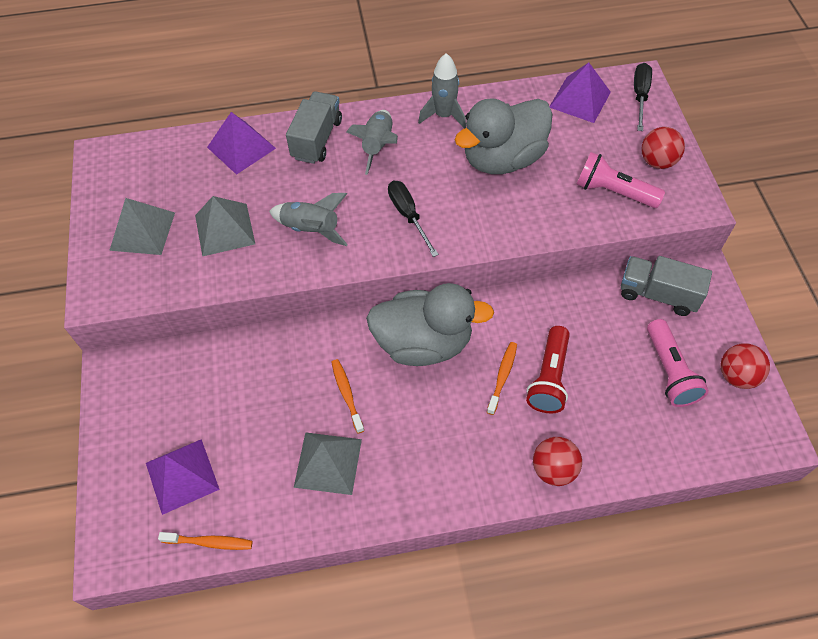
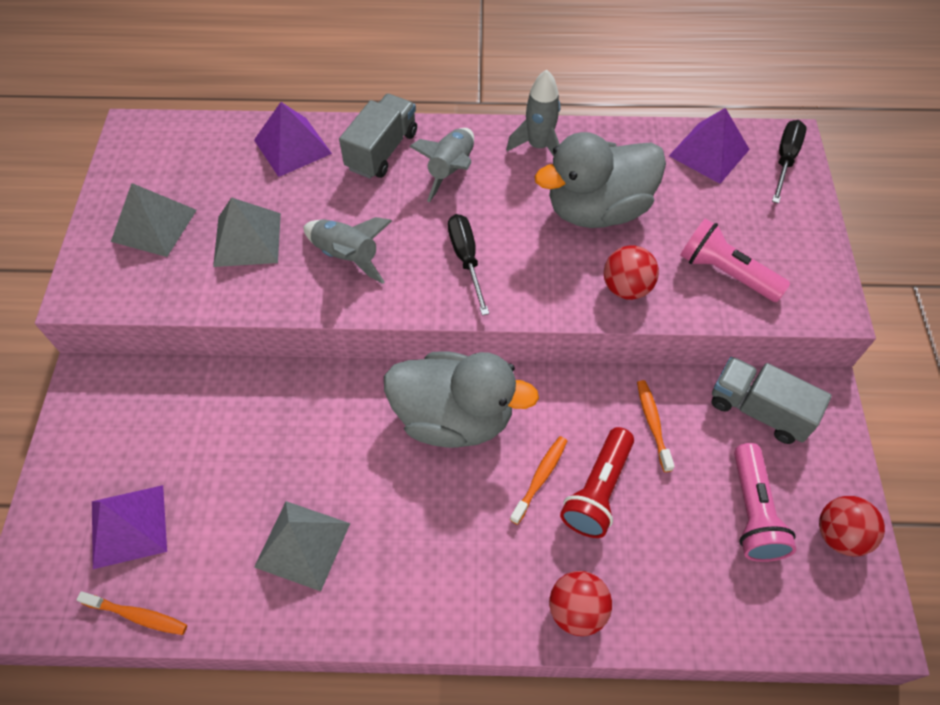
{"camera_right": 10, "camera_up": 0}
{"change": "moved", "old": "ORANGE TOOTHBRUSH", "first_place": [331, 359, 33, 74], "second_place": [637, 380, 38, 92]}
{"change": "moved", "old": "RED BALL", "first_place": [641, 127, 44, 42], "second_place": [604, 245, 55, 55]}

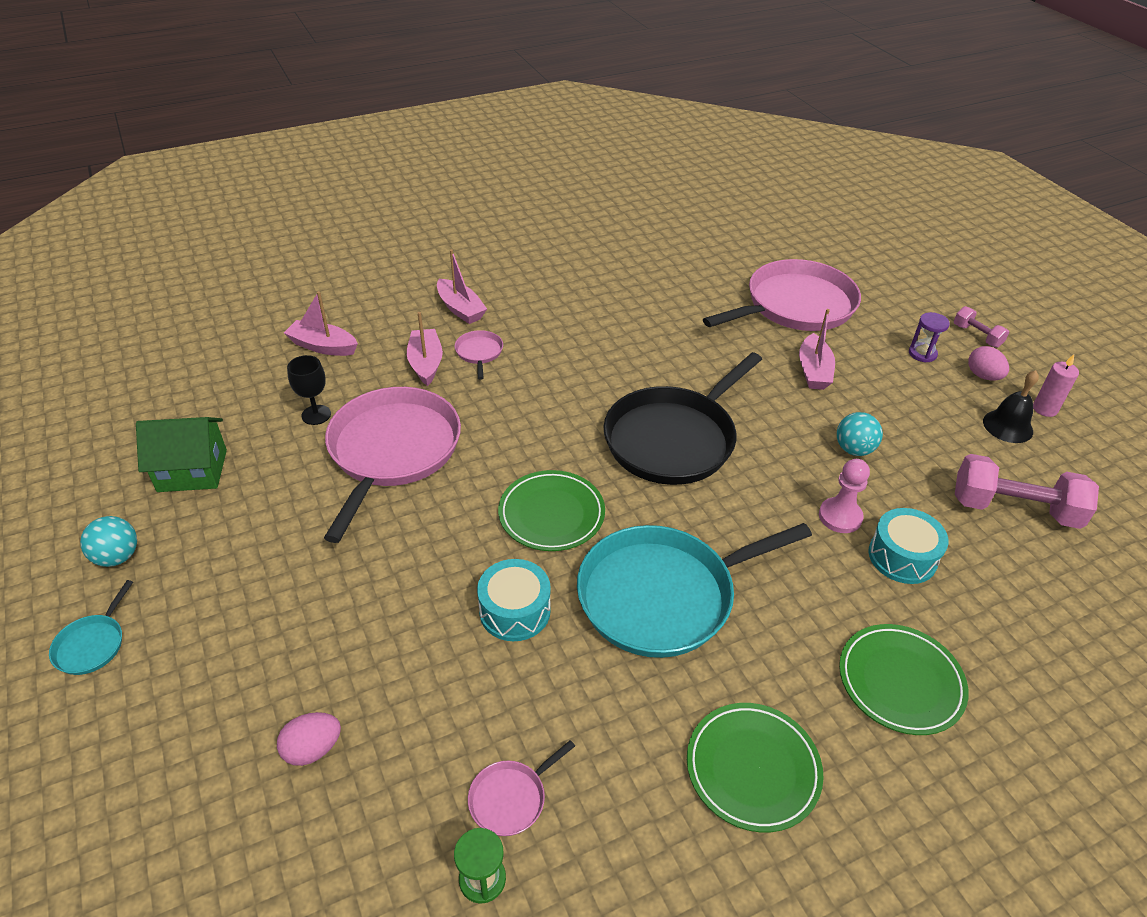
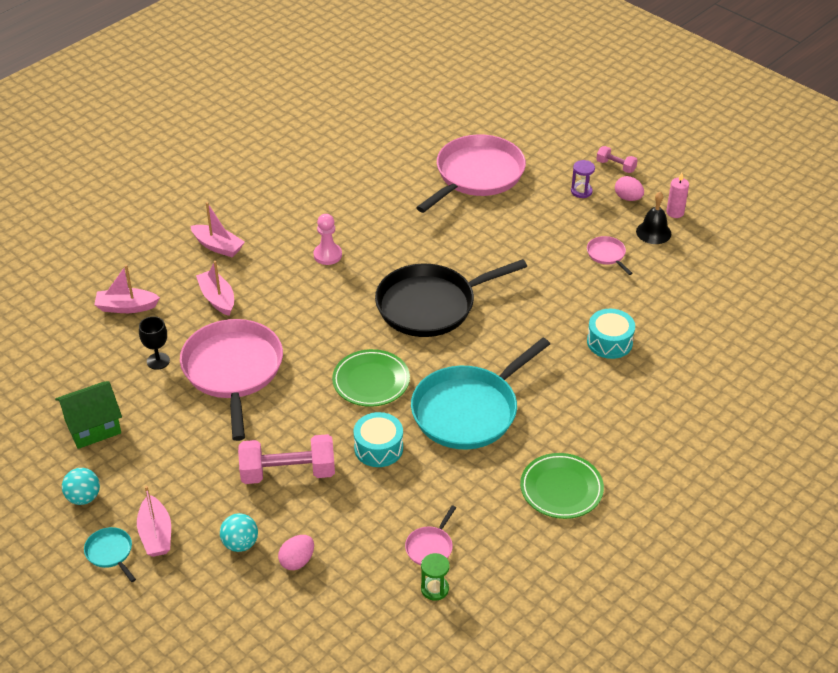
{"camera_right": -20, "camera_up": 0}
{"change": "turned", "old": "TURQUOISE PAN", "first_place": [49, 580, 84, 95], "second_place": [84, 527, 52, 55], "degrees": 150}
{"change": "moved", "old": "PINK PAN", "first_place": [454, 330, 49, 50], "second_place": [587, 236, 46, 39]}
{"change": "turned", "old": "BLACK PAN", "first_place": [604, 352, 158, 133], "second_place": [375, 259, 152, 78], "degrees": 45}
{"change": "moved", "old": "PINK BOAT", "first_place": [799, 309, 36, 81], "second_place": [137, 486, 34, 71]}
{"change": "moved", "old": "PINK PAWN", "first_place": [819, 459, 51, 74], "second_place": [314, 214, 28, 51]}
{"change": "moved", "old": "TURQUOISE BALL", "first_place": [837, 412, 46, 44], "second_place": [220, 513, 38, 39]}
{"change": "removed", "old": "GREEN PLATE", "first_place": [839, 624, 130, 111]}
{"change": "moved", "old": "PINK DUMBBELL", "first_place": [955, 454, 144, 75], "second_place": [238, 434, 97, 50]}

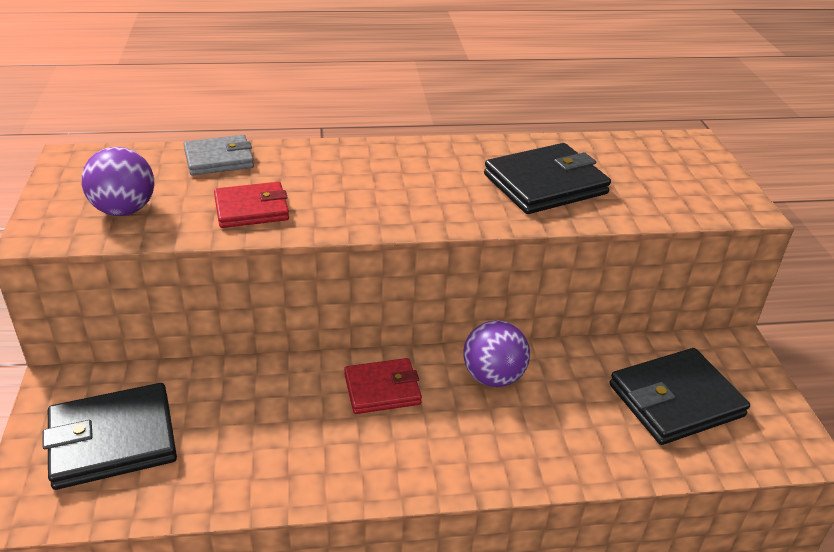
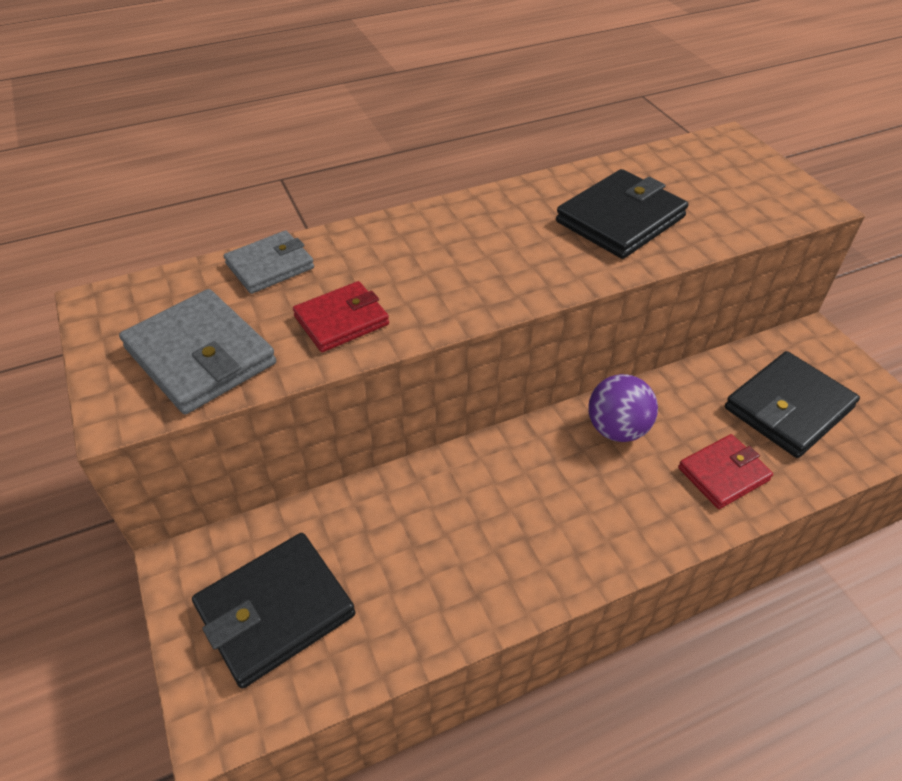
{"camera_right": -15, "camera_up": 10}
{"change": "replaced", "old": "PURPLE BALL", "new": "GREY WALLET", "first_place": [81, 147, 74, 69], "second_place": [119, 289, 157, 125]}
{"change": "moved", "old": "RED WALLET", "first_place": [344, 358, 78, 56], "second_place": [678, 434, 95, 75]}

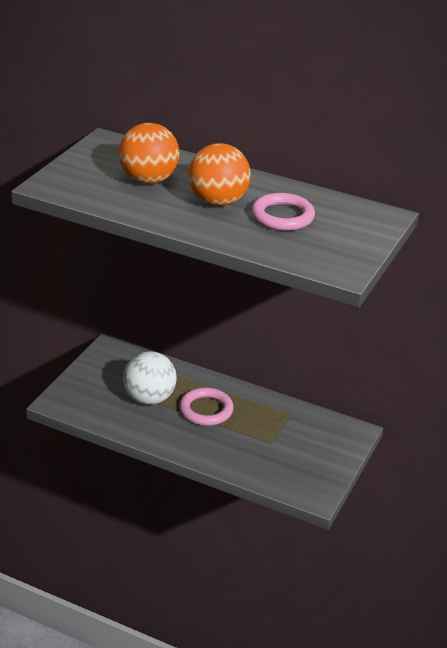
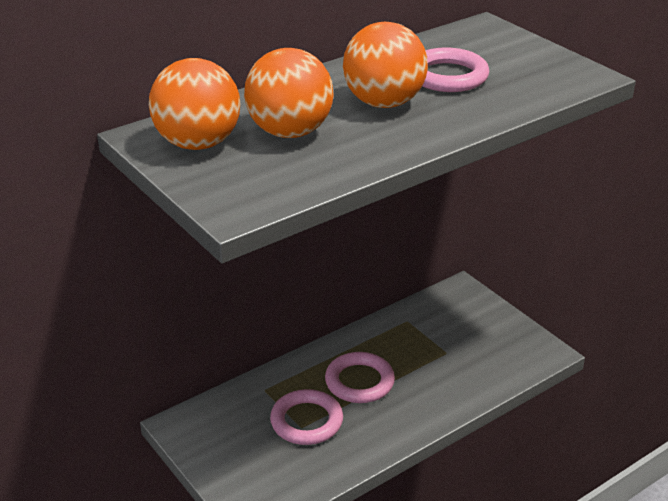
{"camera_right": -60, "camera_up": 0}
{"change": "replaced", "old": "WHITE BALL", "new": "PINK RING", "first_place": [123, 351, 54, 54], "second_place": [270, 389, 73, 56]}
{"change": "added", "new": "ORANGE BALL", "second_place": [149, 58, 92, 92]}

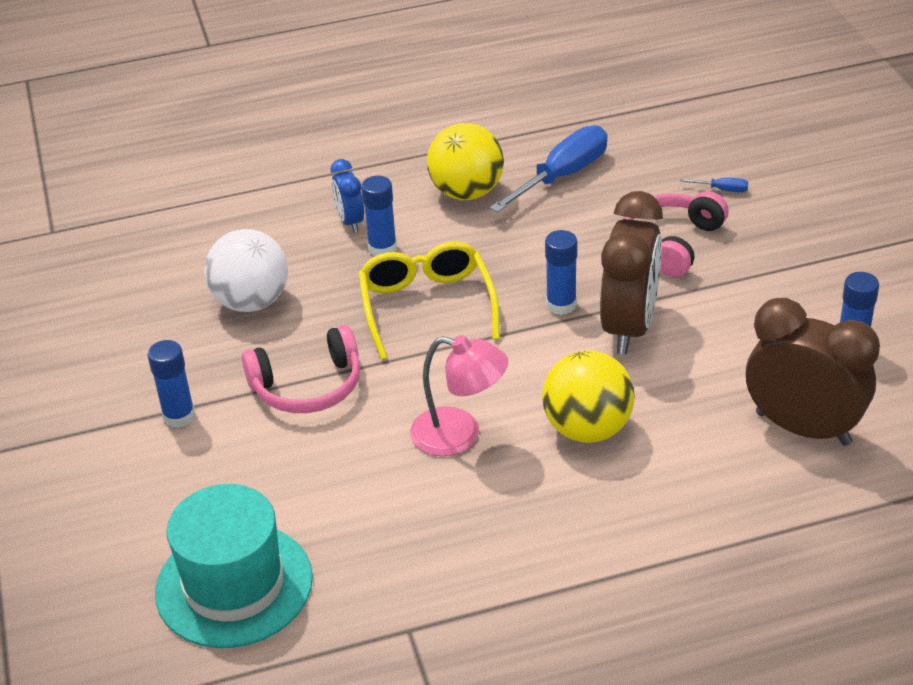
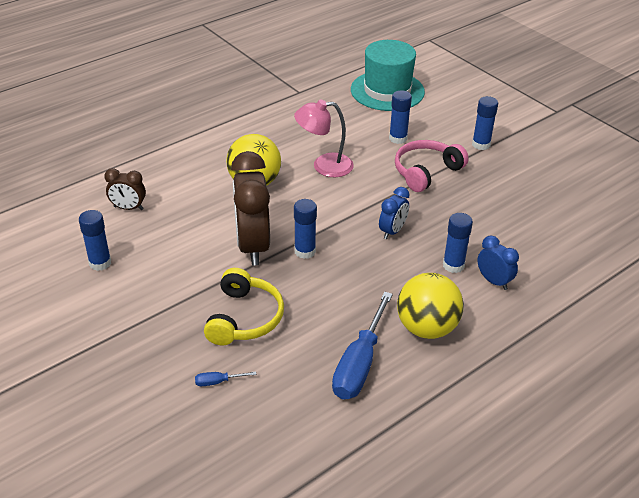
{"camera_right": 155, "camera_up": 0}
{"change": "removed", "old": "WHITE BALL", "first_place": [204, 229, 84, 83]}
{"change": "replaced", "old": "YELLOW GLASSES", "new": "BLUE CLOCK", "first_place": [358, 242, 142, 118], "second_place": [379, 187, 31, 52]}
{"change": "recoloured", "old": "PINK HEADPHONES", "new": "YELLOW HEADPHONES", "first_place": [625, 191, 104, 86], "second_place": [204, 268, 80, 77]}
{"change": "resized", "old": "BROWN CLOCK", "first_place": [746, 298, 134, 148], "second_place": [104, 168, 42, 42], "factor": 0.5}
{"change": "added", "new": "BLUE GLUE STICK", "second_place": [389, 90, 23, 54]}

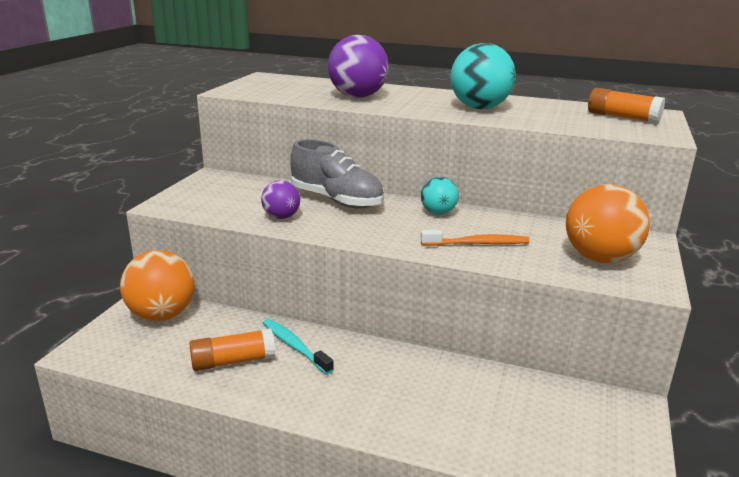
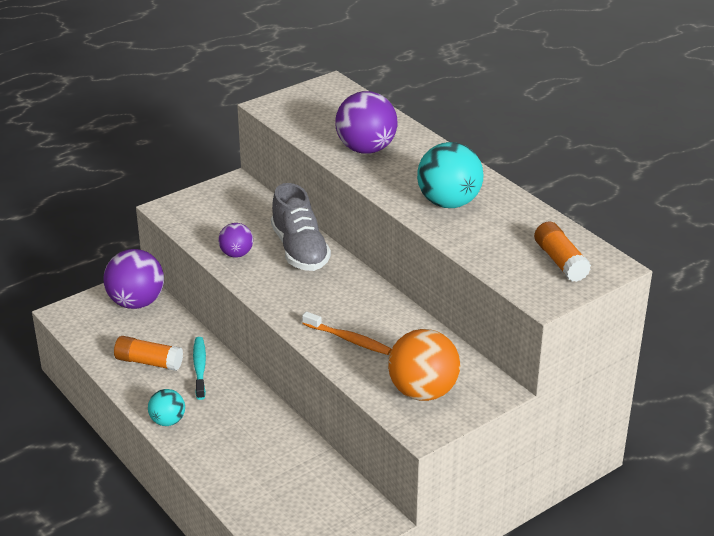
{"camera_right": 35, "camera_up": 10}
{"change": "recoloured", "old": "ORANGE BALL", "new": "PURPLE BALL", "first_place": [120, 250, 75, 71], "second_place": [104, 249, 60, 60]}
{"change": "moved", "old": "TURQUOISE BALL", "first_place": [421, 177, 38, 38], "second_place": [148, 389, 37, 37]}

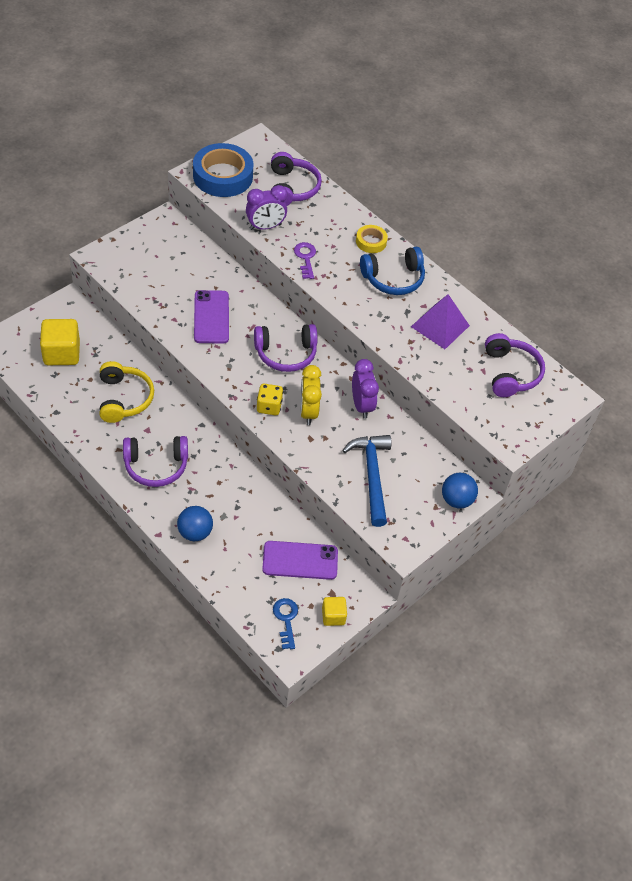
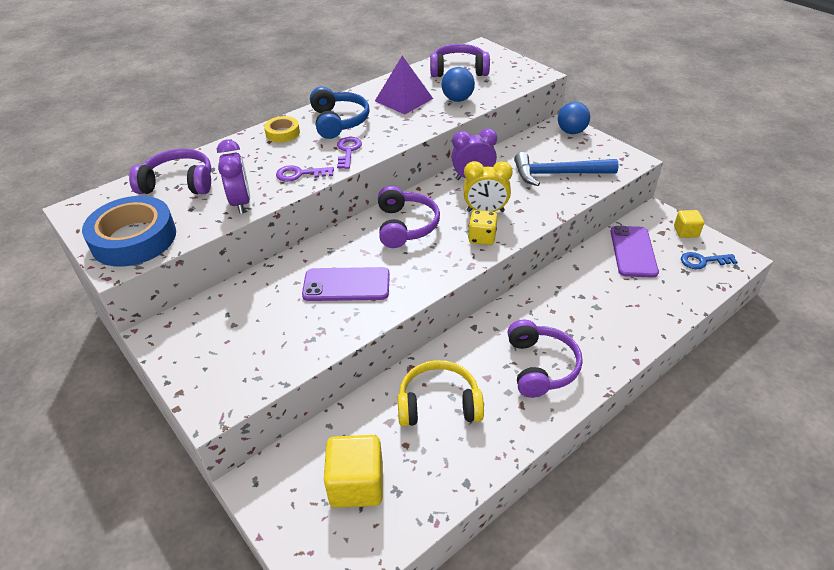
{"camera_right": -80, "camera_up": -10}
{"change": "moved", "old": "BLUE BALL", "first_place": [177, 506, 36, 35], "second_place": [441, 67, 34, 35]}
{"change": "added", "new": "PURPLE KEY", "second_place": [337, 137, 25, 32]}

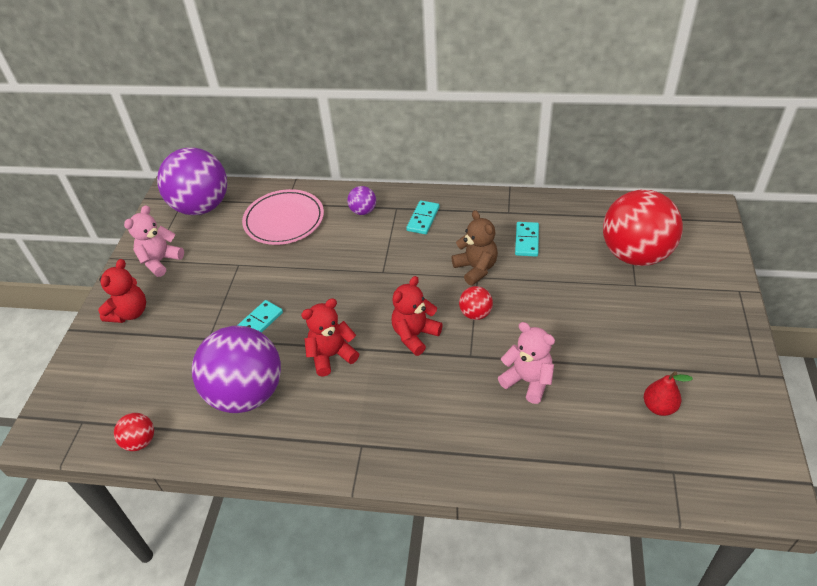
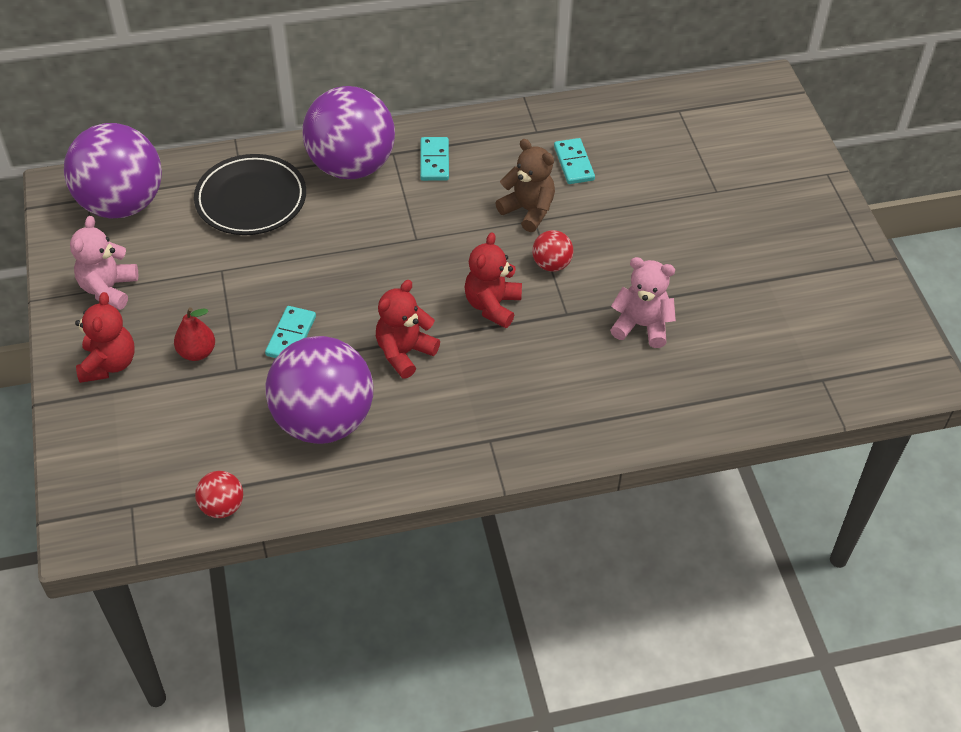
{"camera_right": -25, "camera_up": 5}
{"change": "recoloured", "old": "PINK PLATE", "new": "BLACK PLATE", "first_place": [242, 189, 82, 56], "second_place": [194, 154, 112, 81]}
{"change": "resized", "old": "PURPLE BALL", "first_place": [347, 186, 29, 29], "second_place": [303, 86, 92, 93], "factor": 2.34}
{"change": "removed", "old": "RED BALL", "first_place": [603, 190, 80, 76]}
{"change": "moved", "old": "RED PEAR", "first_place": [644, 371, 49, 45], "second_place": [174, 307, 41, 54]}

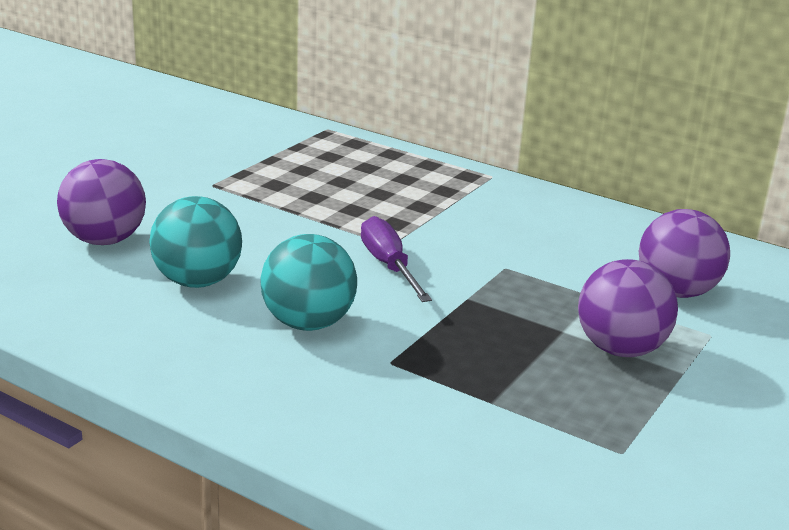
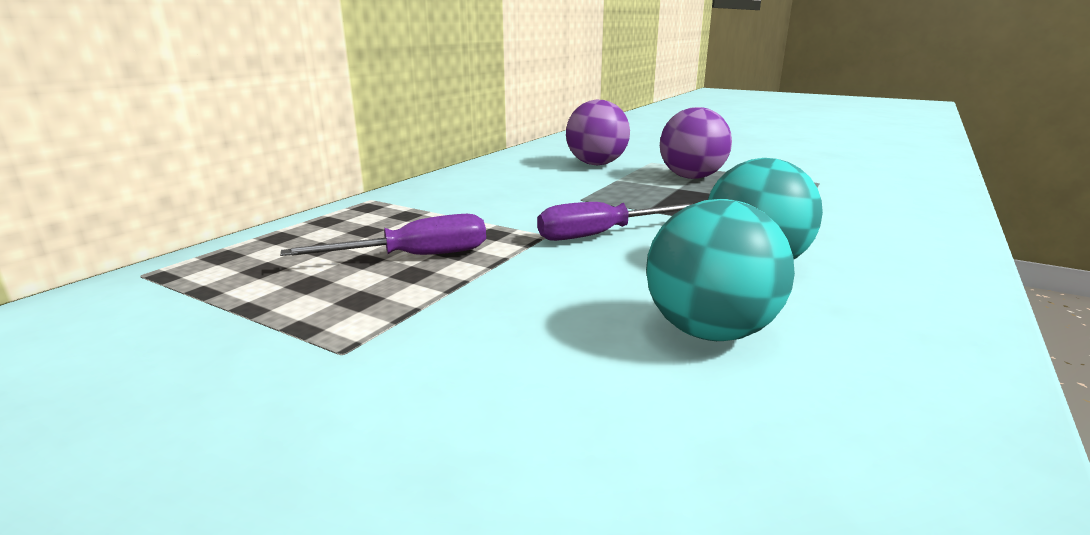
{"camera_right": -90, "camera_up": -5}
{"change": "removed", "old": "PURPLE BALL", "first_place": [57, 159, 89, 86]}
{"change": "added", "new": "PURPLE SCREWDRIVER", "second_place": [280, 214, 206, 42]}

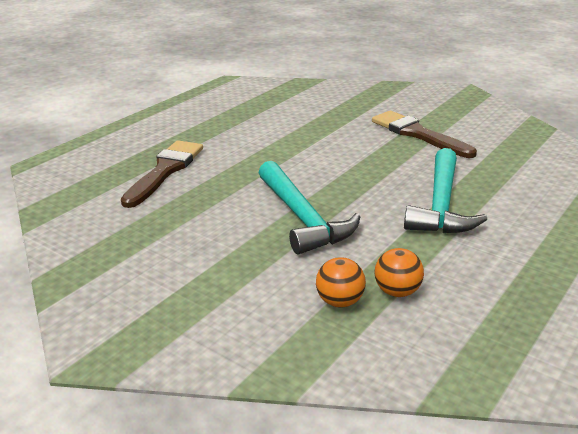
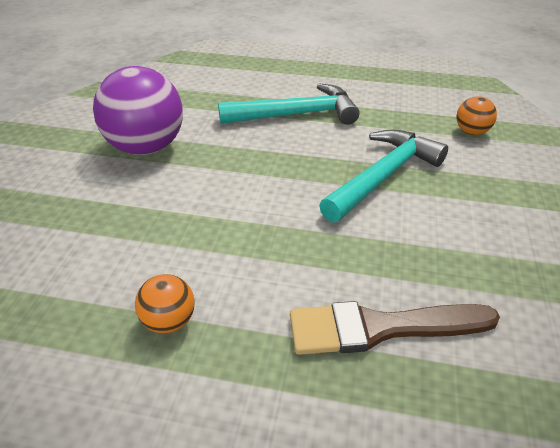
{"camera_right": -115, "camera_up": 10}
{"change": "replaced", "old": "BROWN BRUSH", "new": "PURPLE BALL", "first_place": [372, 111, 105, 47], "second_place": [93, 66, 90, 89]}
{"change": "moved", "old": "ORANGE BALL", "first_place": [375, 248, 49, 49], "second_place": [135, 274, 60, 59]}

